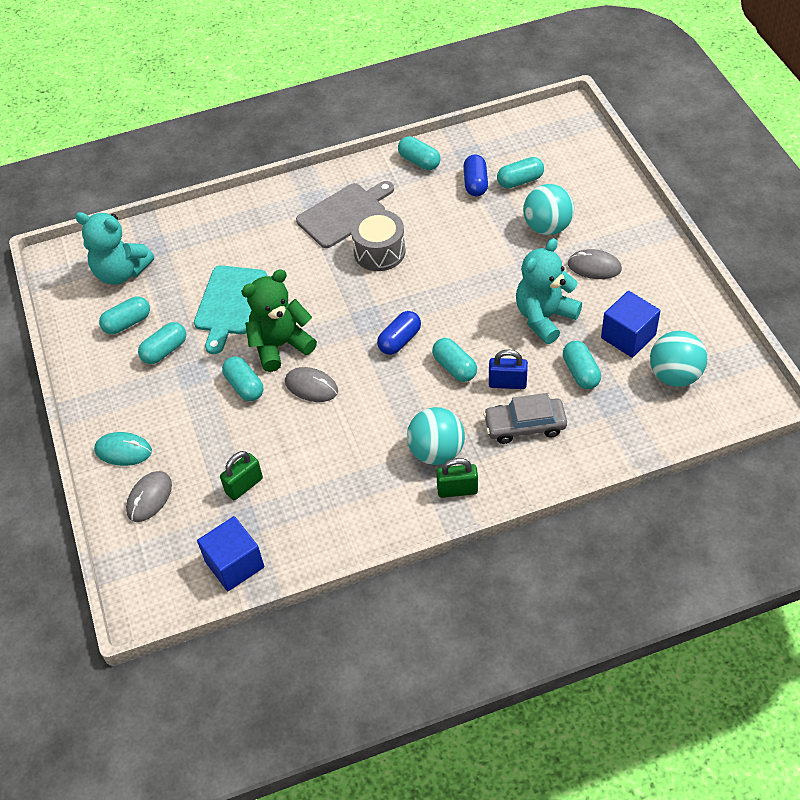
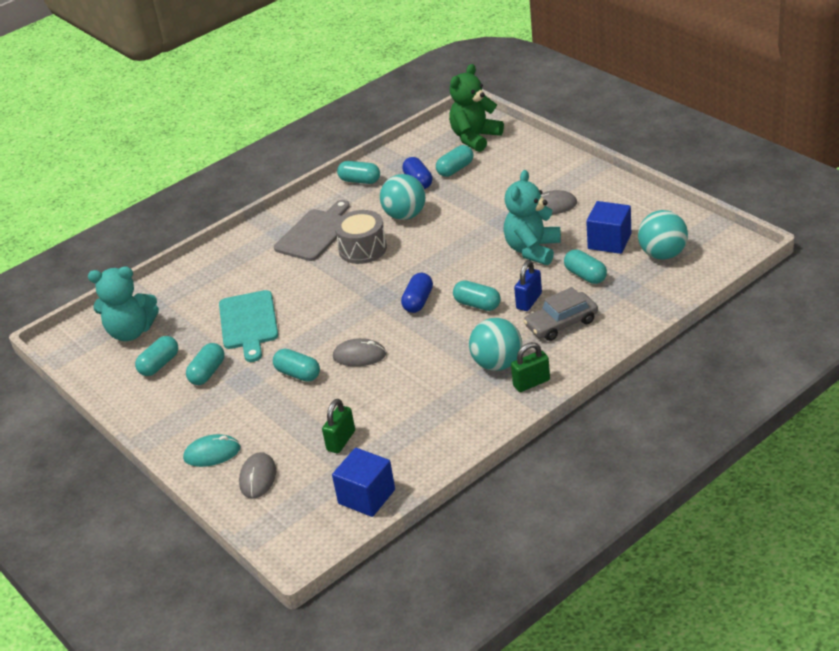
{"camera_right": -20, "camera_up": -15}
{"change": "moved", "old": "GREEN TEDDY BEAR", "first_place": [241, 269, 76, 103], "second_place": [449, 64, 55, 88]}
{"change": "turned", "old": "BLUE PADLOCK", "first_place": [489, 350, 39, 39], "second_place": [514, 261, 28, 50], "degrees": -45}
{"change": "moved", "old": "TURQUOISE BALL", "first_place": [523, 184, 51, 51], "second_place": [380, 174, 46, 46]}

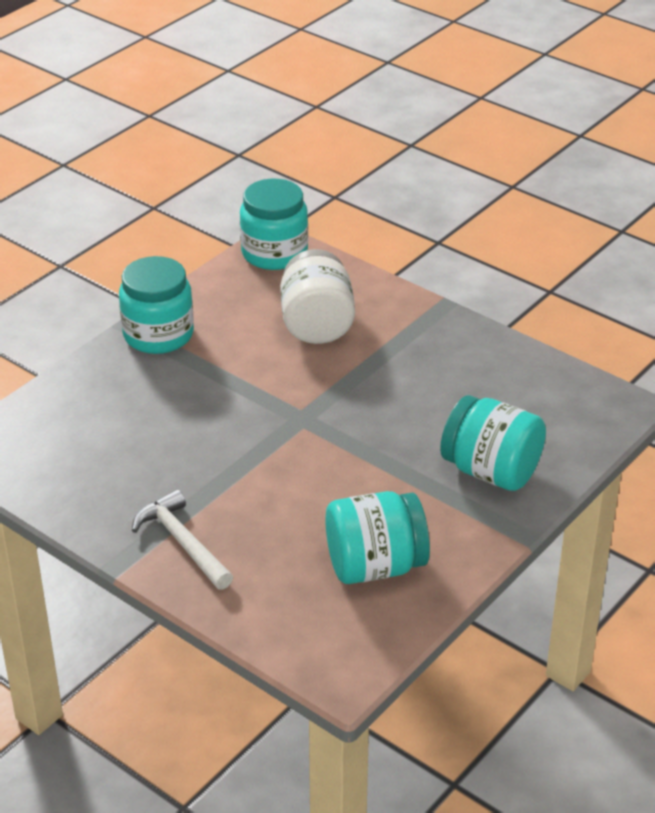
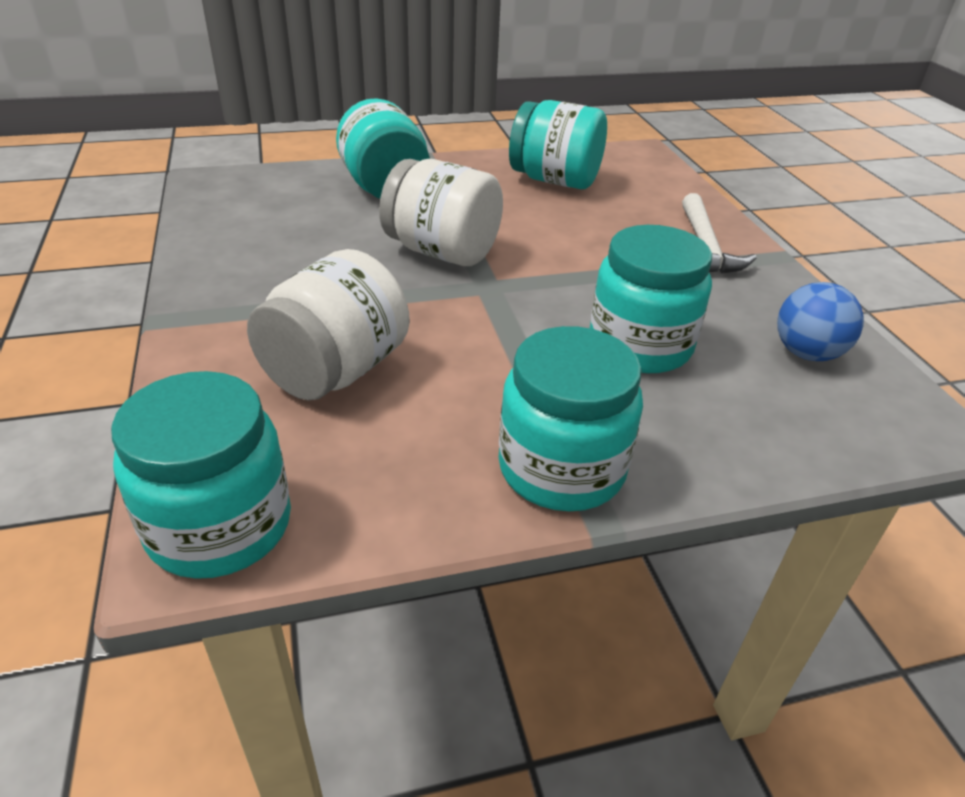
{"camera_right": -145, "camera_up": 0}
{"change": "added", "new": "WHITE JAR", "second_place": [379, 159, 124, 107]}
{"change": "added", "new": "TURQUOISE JAR", "second_place": [590, 225, 122, 148]}
{"change": "added", "new": "BLUE BALL", "second_place": [777, 282, 87, 79]}

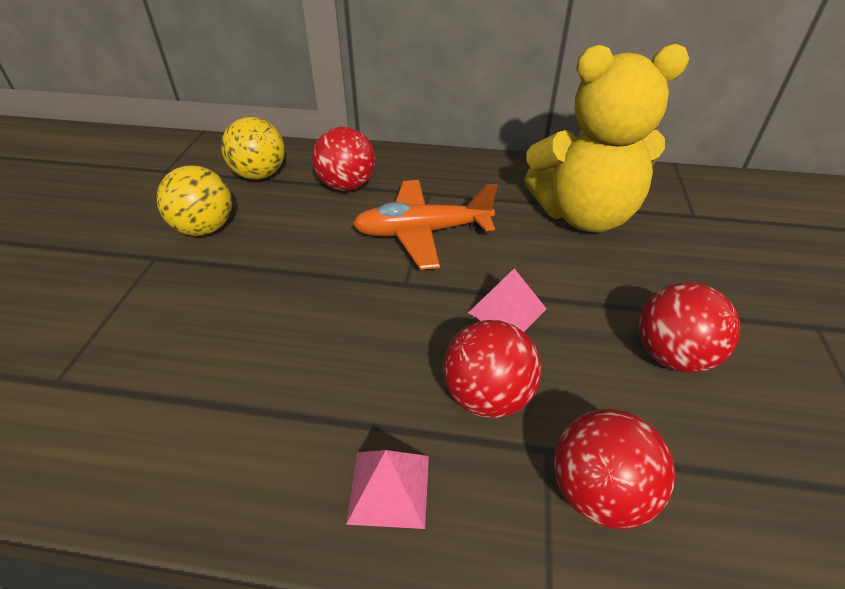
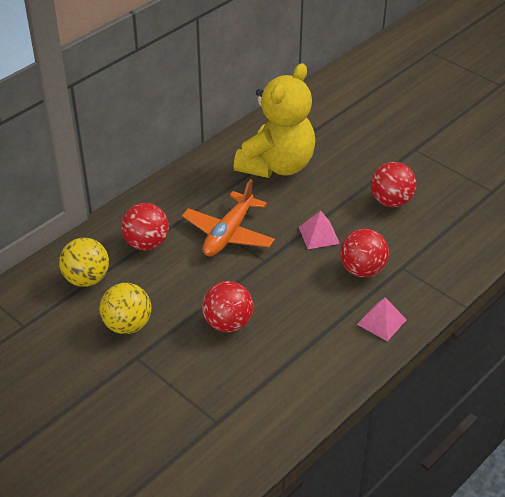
{"camera_right": -55, "camera_up": 0}
{"change": "moved", "old": "RED BALL", "first_place": [554, 409, 121, 120], "second_place": [202, 281, 52, 52]}

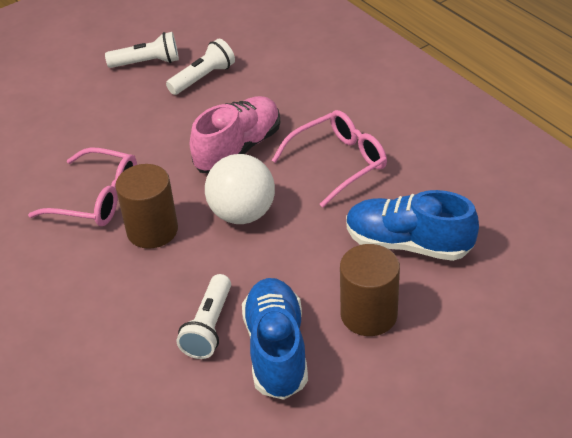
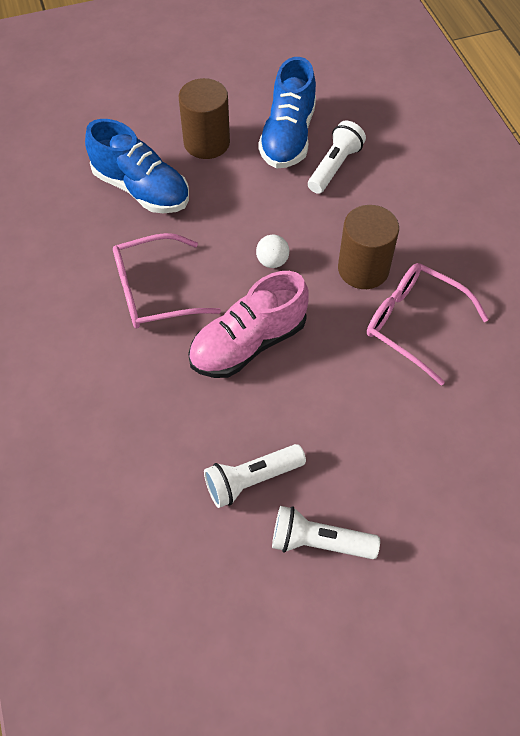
{"camera_right": -165, "camera_up": 15}
{"change": "resized", "old": "WHITE BALL", "first_place": [205, 154, 70, 70], "second_place": [256, 234, 33, 34], "factor": 0.48}

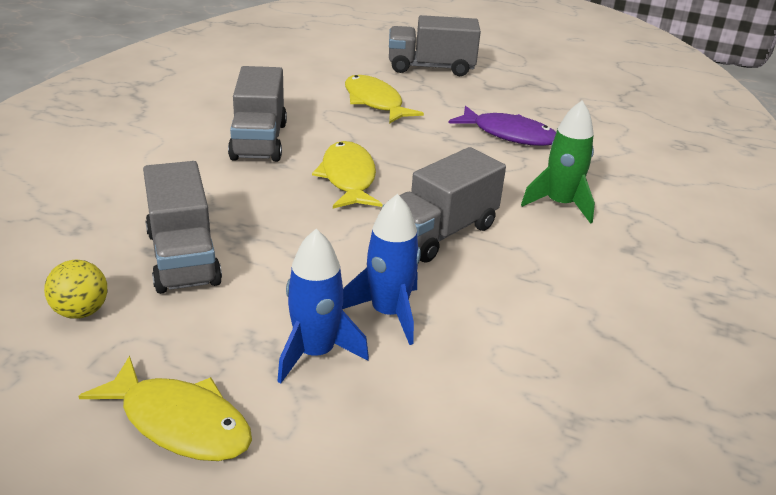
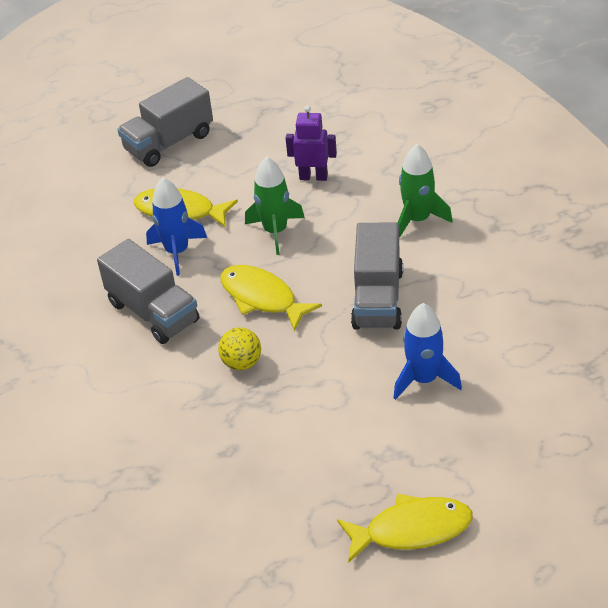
{"camera_right": -35, "camera_up": 10}
{"change": "moved", "old": "YELLOW BALL", "first_place": [44, 260, 63, 59], "second_place": [218, 327, 43, 43]}
{"change": "removed", "old": "GREY TRUCK", "first_place": [143, 161, 79, 133]}
{"change": "moved", "old": "BLUE ROCKET", "first_place": [277, 229, 92, 154], "second_place": [146, 177, 61, 99]}
{"change": "replaced", "old": "PURPLE FISH", "new": "PURPLE ROBOT", "first_place": [449, 106, 107, 40], "second_place": [286, 105, 51, 76]}
{"change": "added", "new": "GREEN ROCKET", "second_place": [245, 157, 60, 98]}

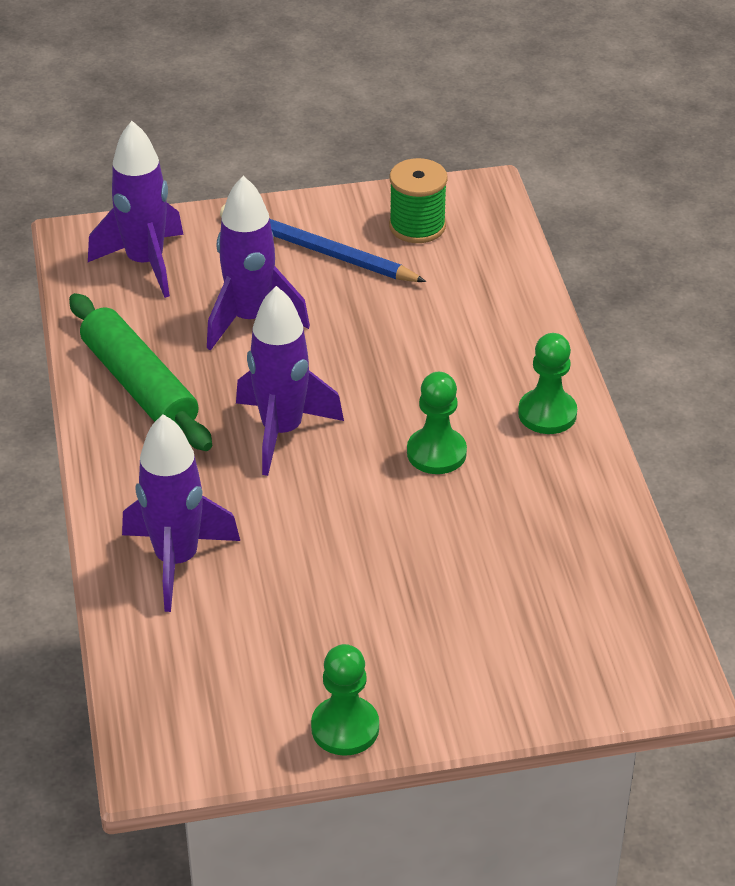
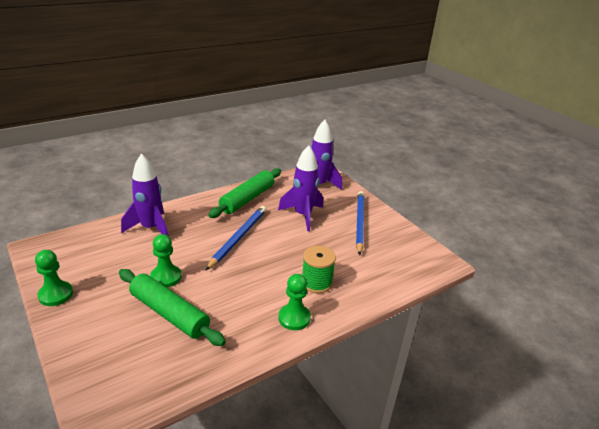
{"camera_right": 65, "camera_up": -10}
{"change": "replaced", "old": "PURPLE ROCKET", "new": "BLUE PENCIL", "first_place": [236, 286, 108, 190], "second_place": [206, 206, 60, 64]}
{"change": "moved", "old": "GREEN SPOOL", "first_place": [389, 158, 59, 85], "second_place": [302, 246, 34, 47]}
{"change": "moved", "old": "GREEN PAWN", "first_place": [407, 372, 60, 102], "second_place": [150, 234, 31, 53]}
{"change": "added", "new": "GREEN ROLLING PIN", "second_place": [119, 269, 107, 77]}

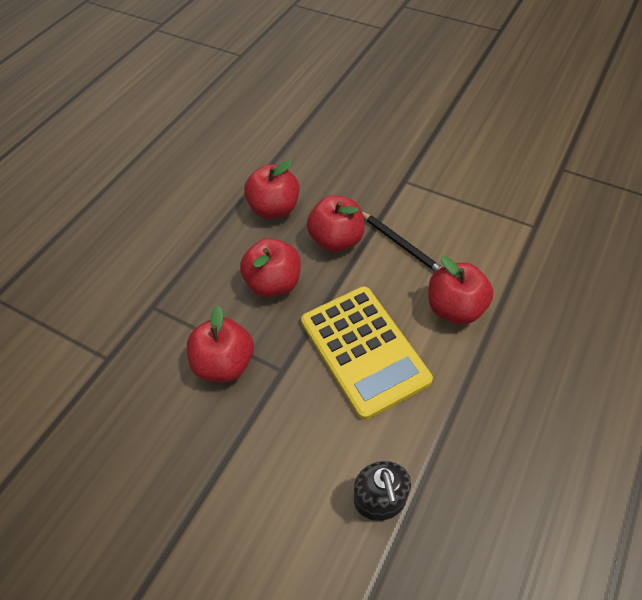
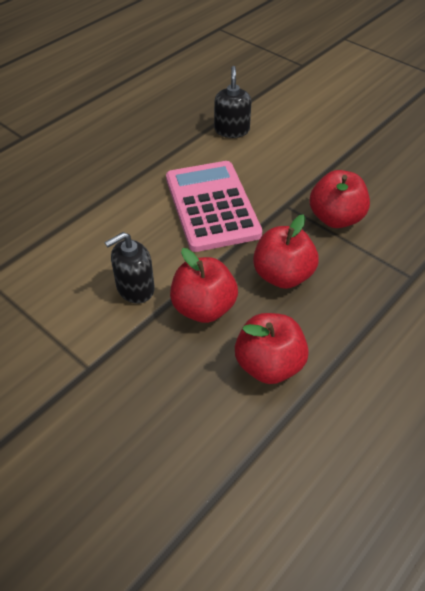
{"camera_right": -170, "camera_up": -5}
{"change": "recoloured", "old": "YELLOW CALCULATOR", "new": "PINK CALCULATOR", "first_place": [301, 286, 132, 134], "second_place": [166, 161, 96, 91]}
{"change": "replaced", "old": "BLACK PENCIL", "new": "BLACK SOAP DISPENSER", "first_place": [362, 212, 79, 60], "second_place": [104, 232, 51, 72]}
{"change": "removed", "old": "RED APPLE", "first_place": [429, 256, 65, 68]}

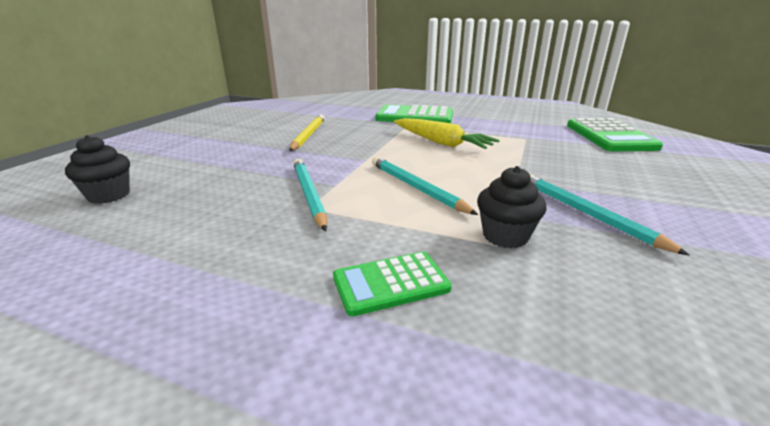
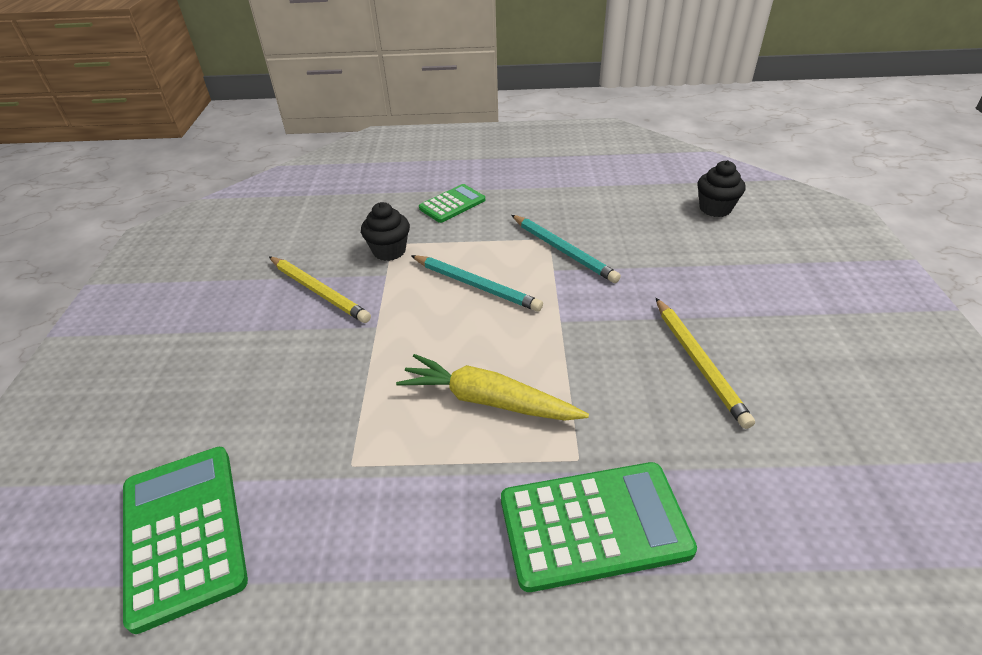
{"camera_right": 160, "camera_up": 15}
{"change": "recoloured", "old": "TURQUOISE PENCIL", "new": "YELLOW PENCIL", "first_place": [530, 174, 160, 82], "second_place": [269, 256, 102, 67]}

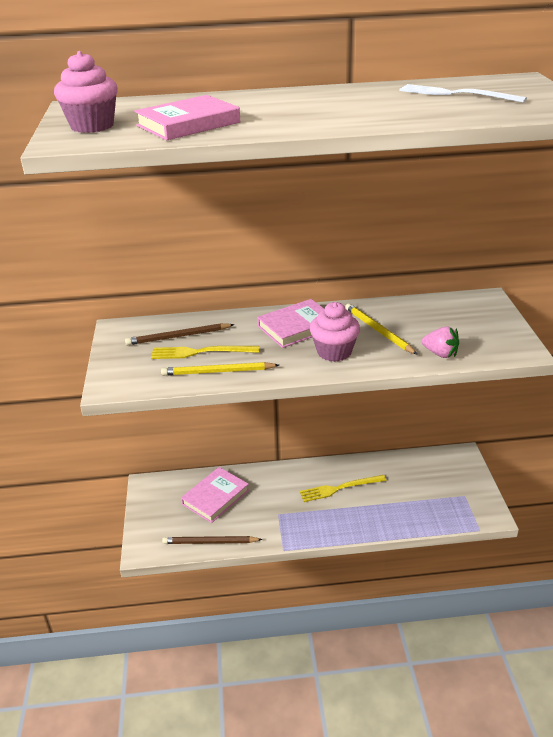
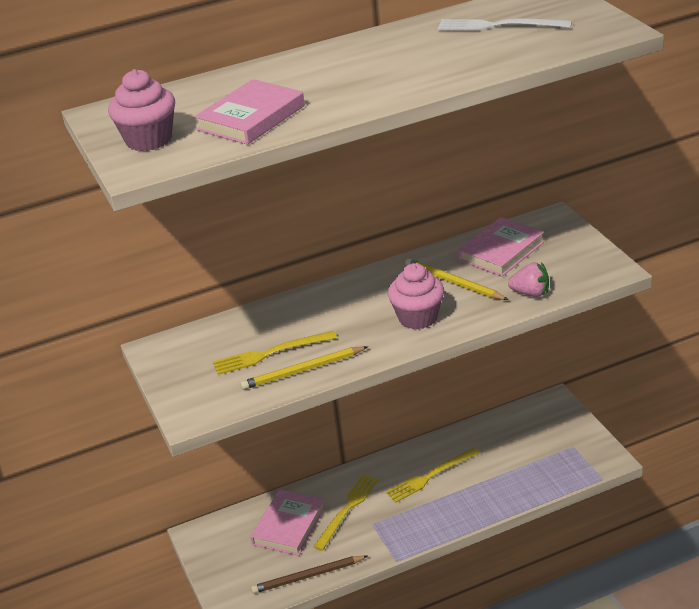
{"camera_right": -15, "camera_up": 0}
{"change": "removed", "old": "BROWN PENCIL", "first_place": [125, 323, 109, 22]}
{"change": "moved", "old": "PINK BOOK", "first_place": [257, 299, 67, 49], "second_place": [458, 217, 86, 60]}
{"change": "added", "new": "YELLOW FORK", "second_place": [313, 474, 65, 77]}

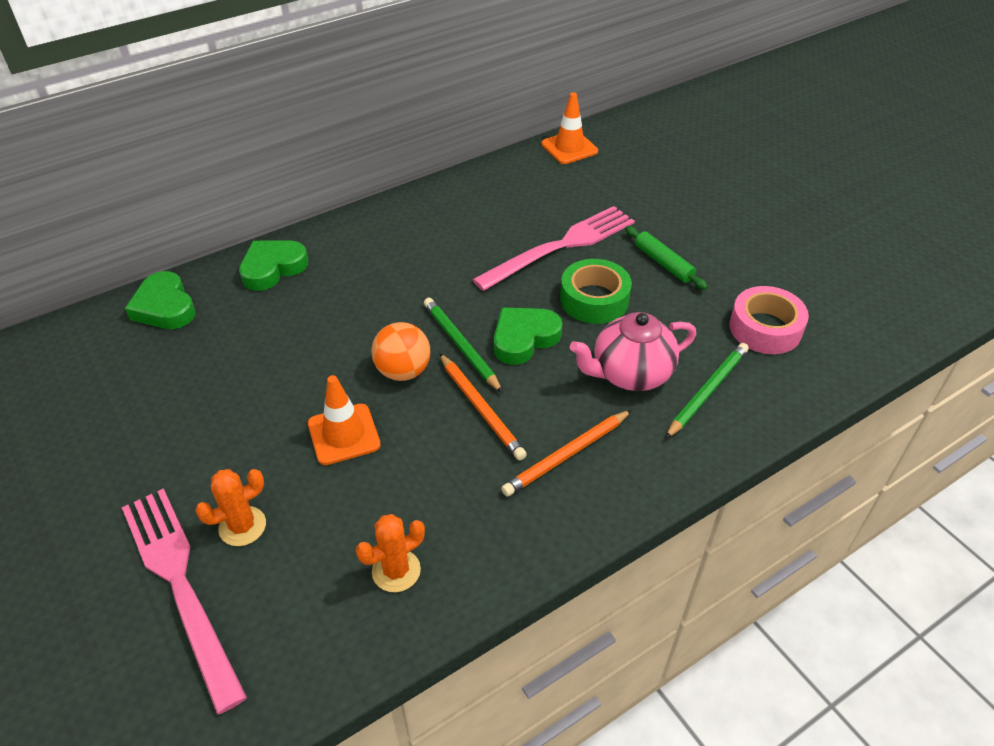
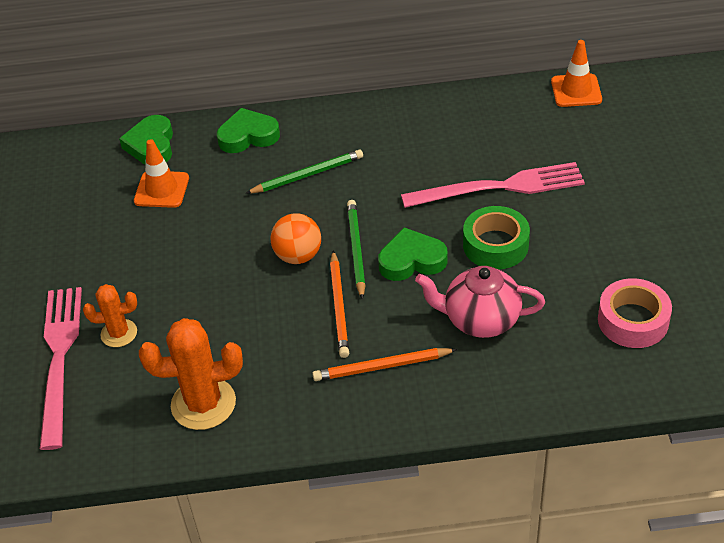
{"camera_right": 30, "camera_up": 0}
{"change": "moved", "old": "ORANGE TRAFFIC CONE", "first_place": [308, 375, 73, 90], "second_place": [134, 139, 55, 69]}
{"change": "resized", "old": "ORANGE CACTUS", "first_place": [356, 514, 69, 78], "second_place": [139, 318, 104, 112], "factor": 1.68}
{"change": "removed", "old": "GREEN ROLLING PIN", "first_place": [625, 226, 83, 64]}
{"change": "moved", "old": "GREEN PENCIL", "first_place": [665, 343, 84, 96], "second_place": [245, 149, 118, 45]}

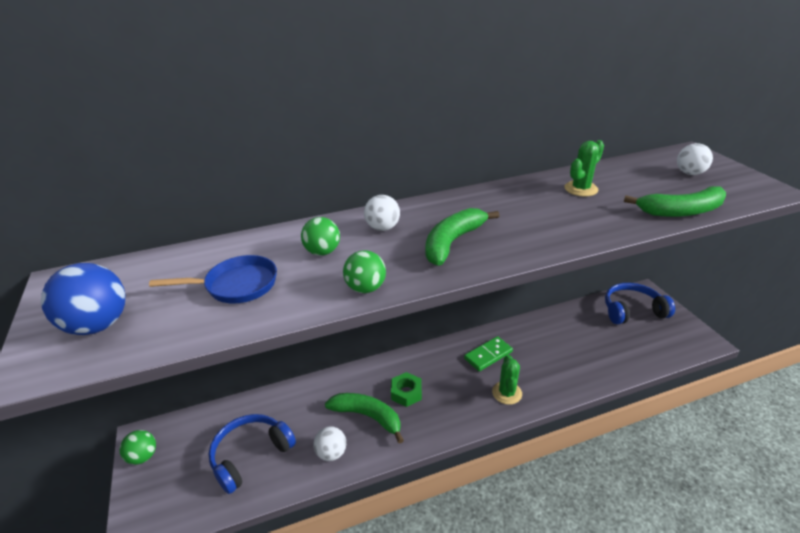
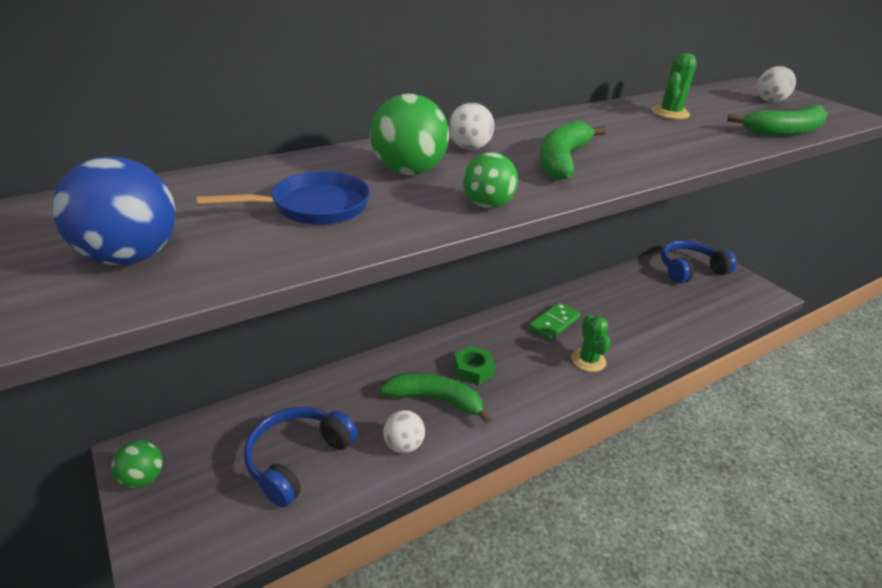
{"camera_right": -15, "camera_up": 0}
{"change": "resized", "old": "GREEN BALL", "first_place": [301, 217, 39, 39], "second_place": [370, 94, 79, 81], "factor": 1.54}

